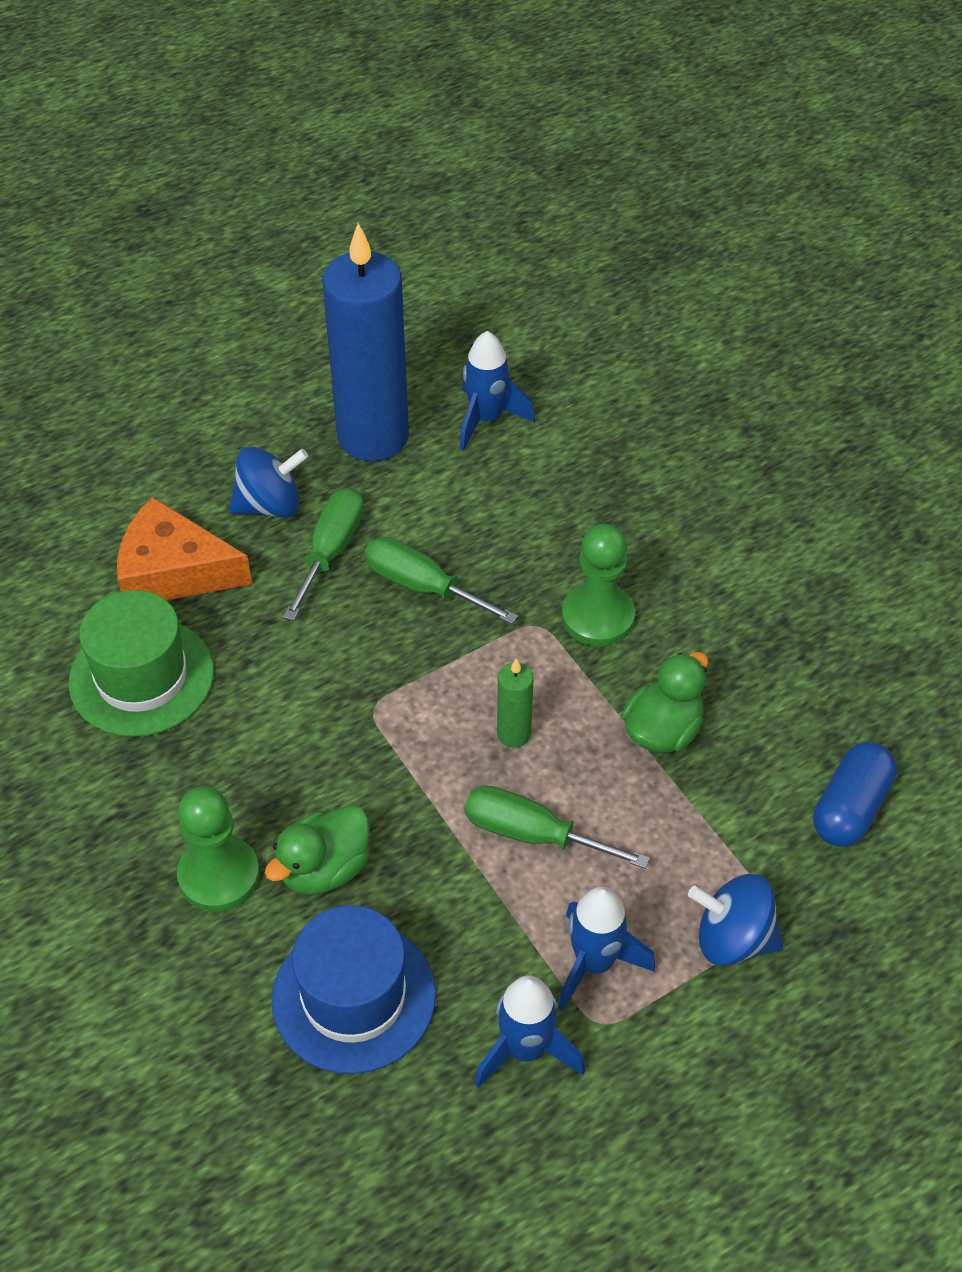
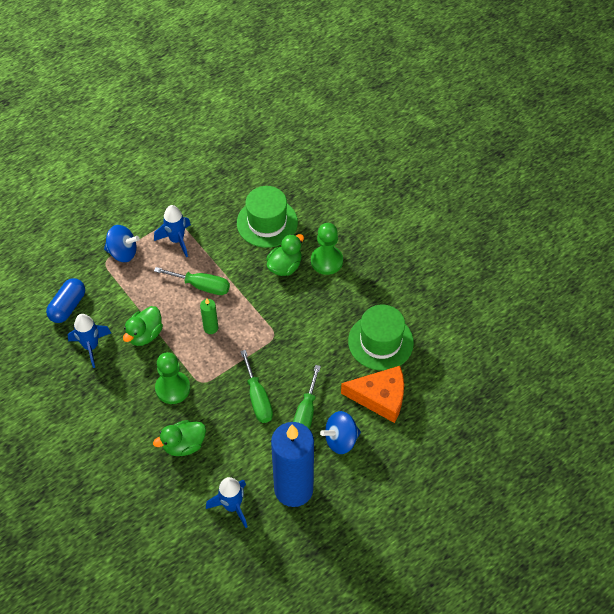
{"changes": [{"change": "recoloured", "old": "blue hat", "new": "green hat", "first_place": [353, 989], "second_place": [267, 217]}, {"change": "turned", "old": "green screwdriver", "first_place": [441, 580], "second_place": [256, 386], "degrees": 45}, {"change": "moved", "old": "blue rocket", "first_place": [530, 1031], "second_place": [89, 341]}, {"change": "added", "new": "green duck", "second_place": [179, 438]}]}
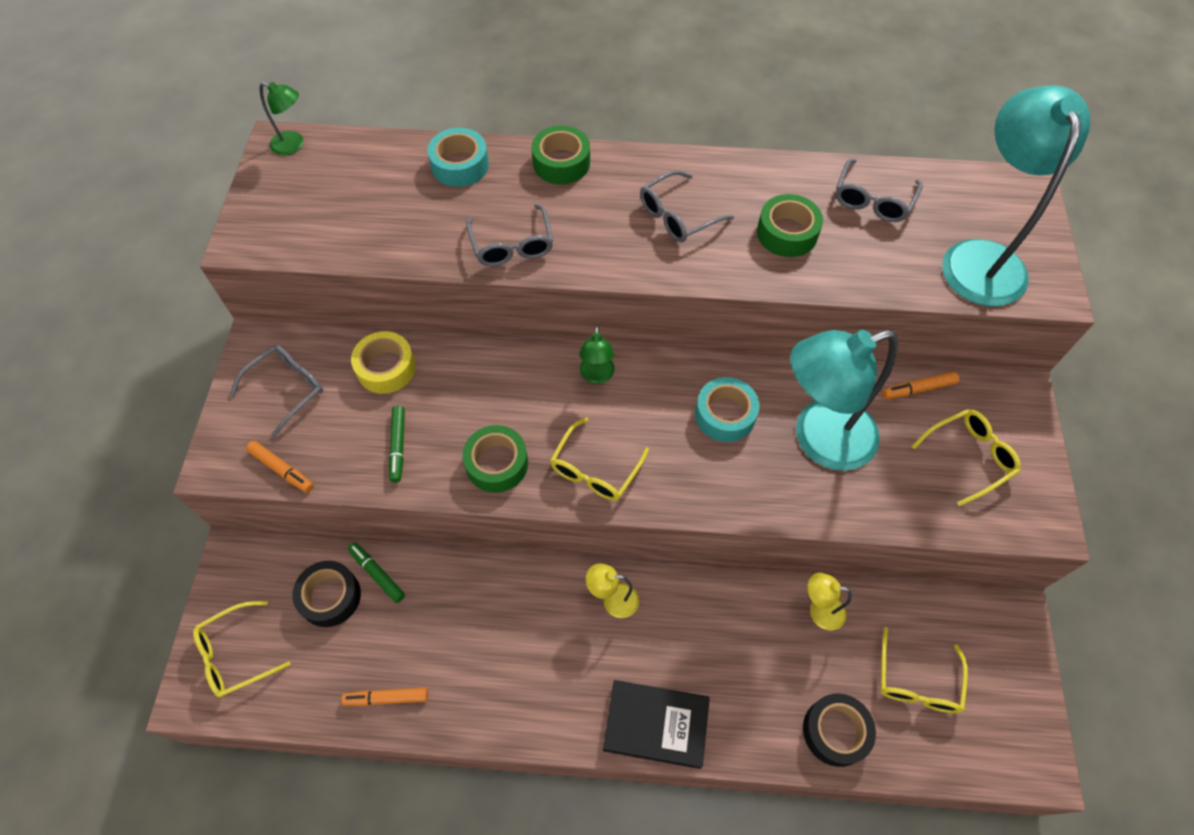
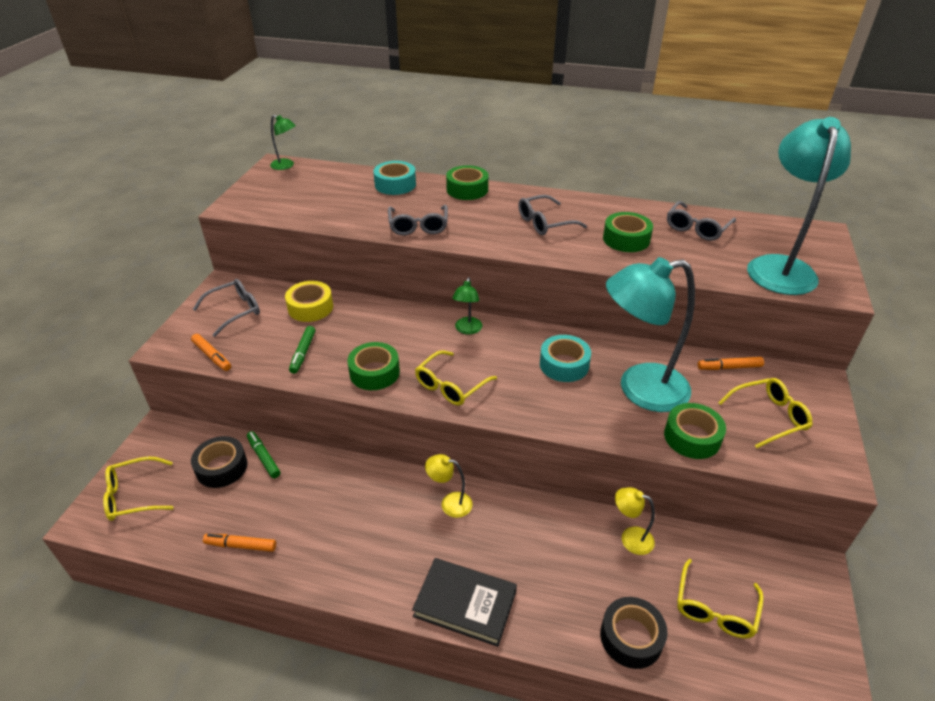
{"changes": [{"change": "added", "new": "green tape", "second_place": [695, 431]}]}
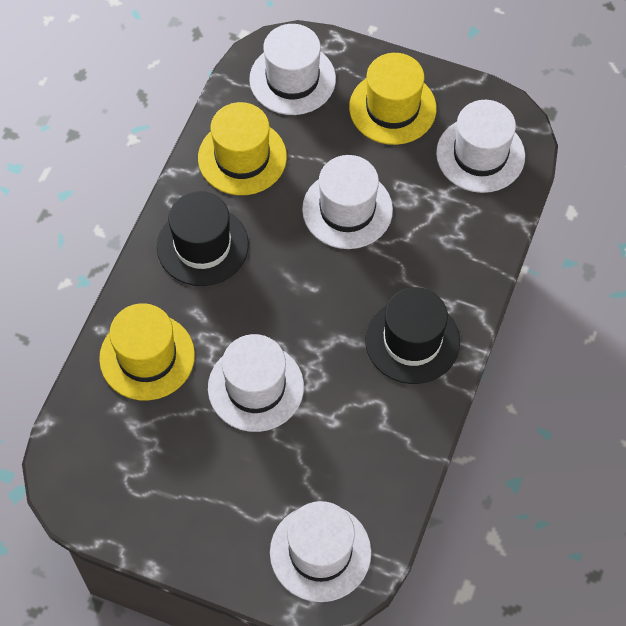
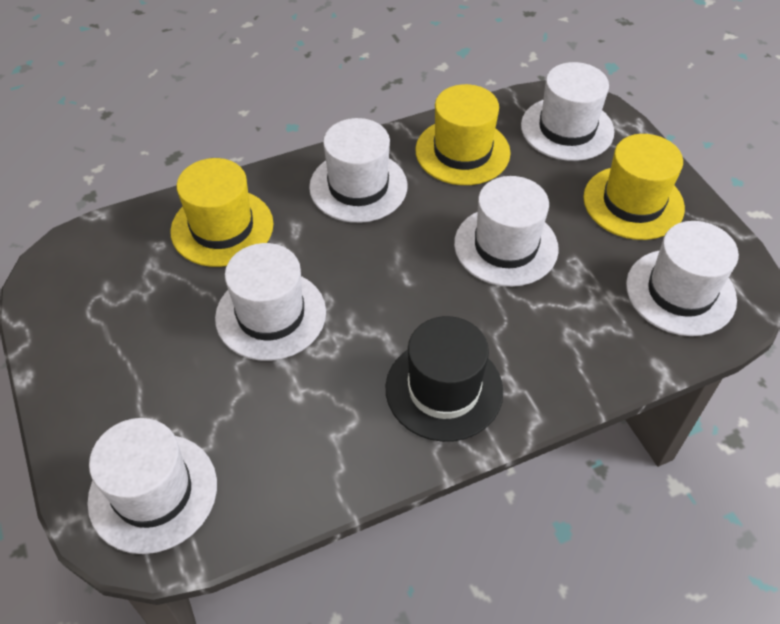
{"changes": [{"change": "recoloured", "old": "black hat", "new": "white hat", "first_place": [203, 238], "second_place": [358, 170]}]}
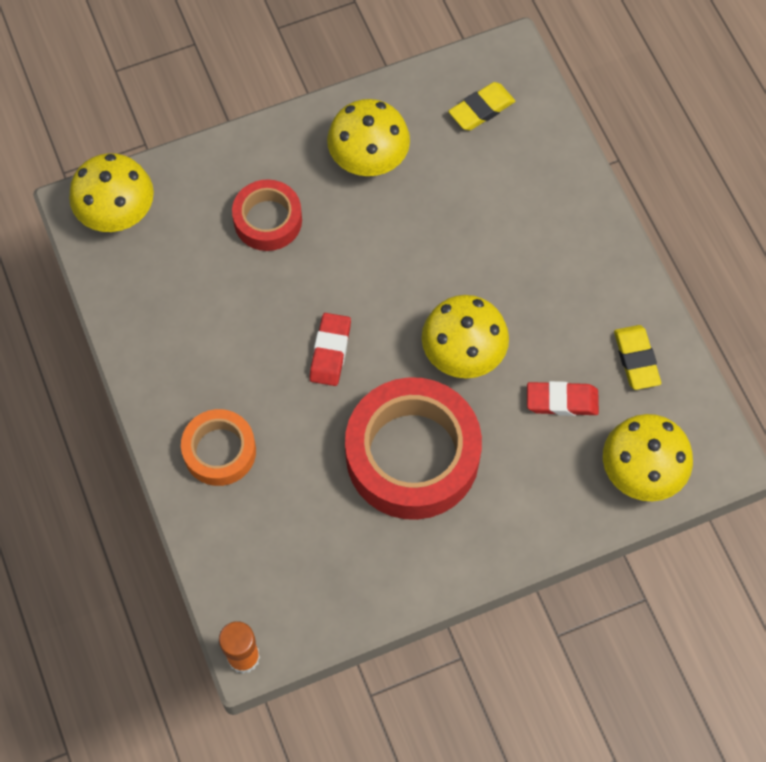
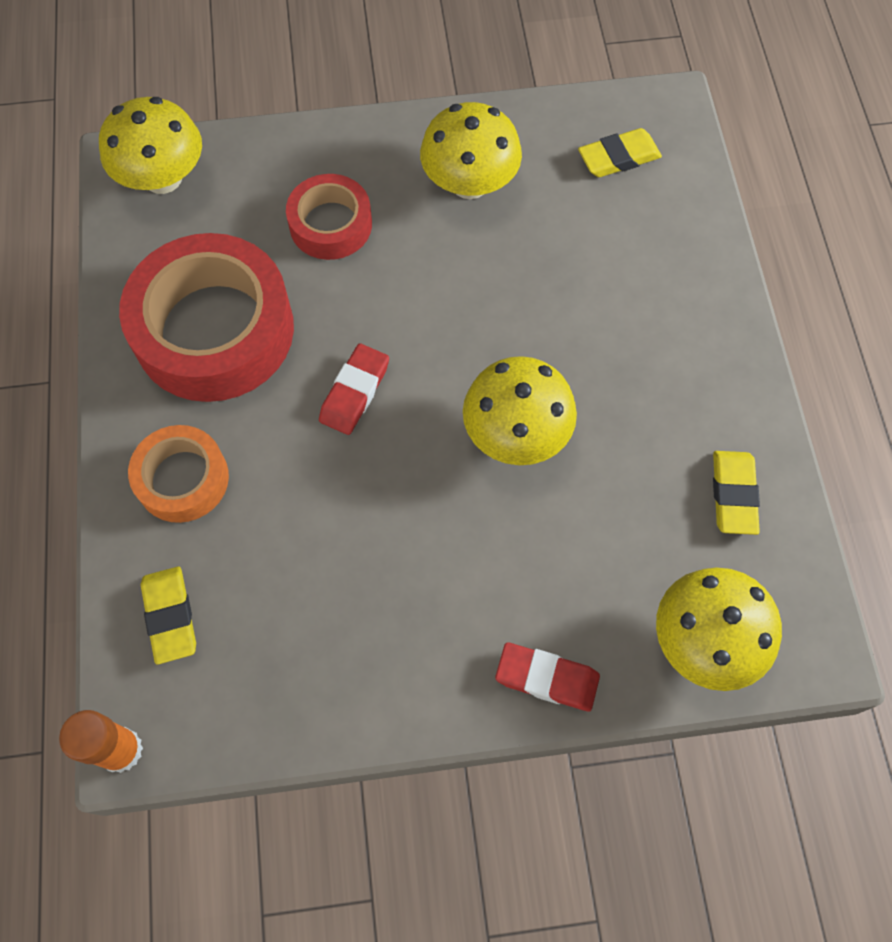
{"changes": [{"change": "moved", "old": "red tape", "first_place": [413, 448], "second_place": [206, 317]}, {"change": "moved", "old": "red eraser", "first_place": [563, 398], "second_place": [547, 677]}, {"change": "added", "new": "yellow eraser", "second_place": [168, 615]}]}
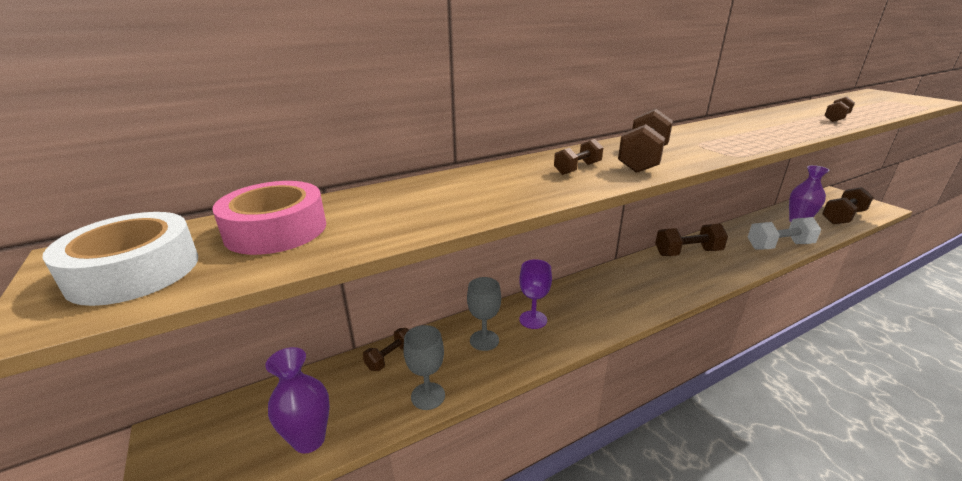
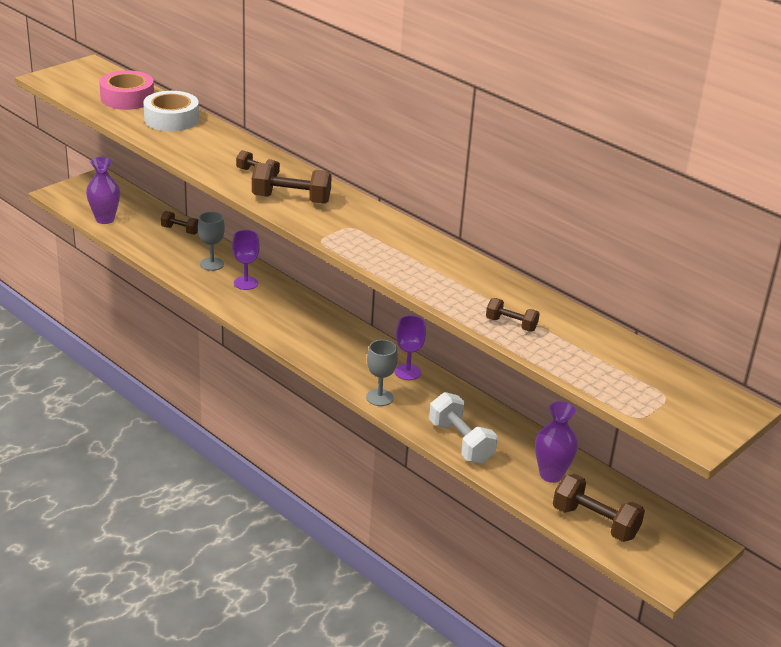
{"changes": [{"change": "moved", "old": "white tape", "first_place": [120, 259], "second_place": [171, 111]}, {"change": "moved", "old": "grey goblet", "first_place": [424, 367], "second_place": [382, 373]}, {"change": "replaced", "old": "brown dumbbell", "new": "purple goblet", "first_place": [691, 239], "second_place": [410, 348]}]}
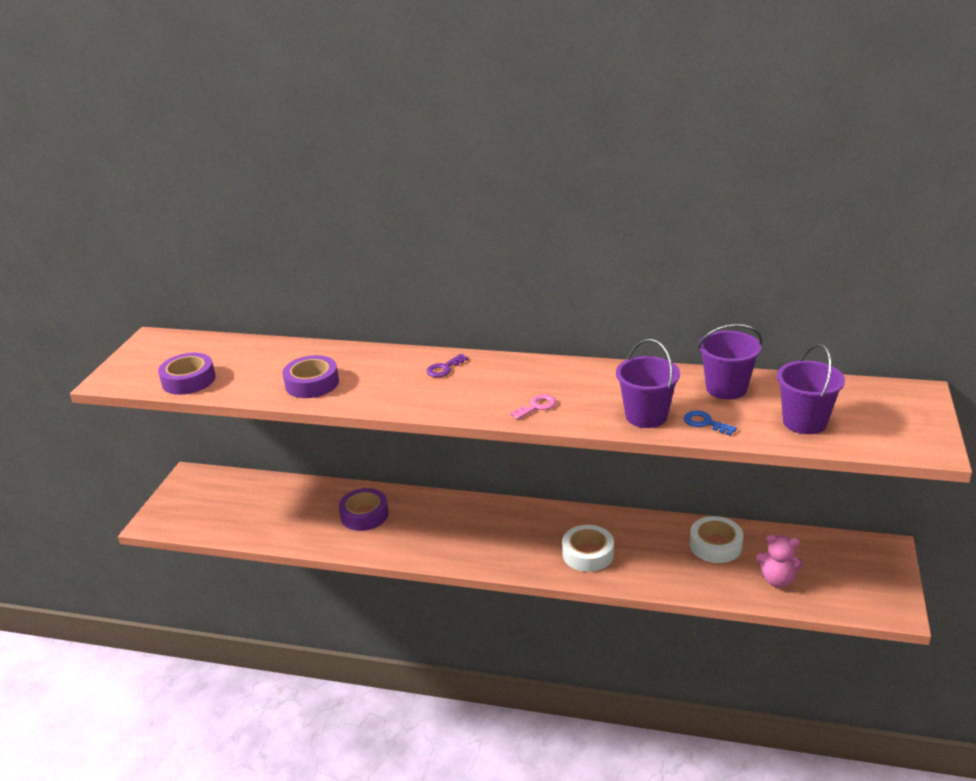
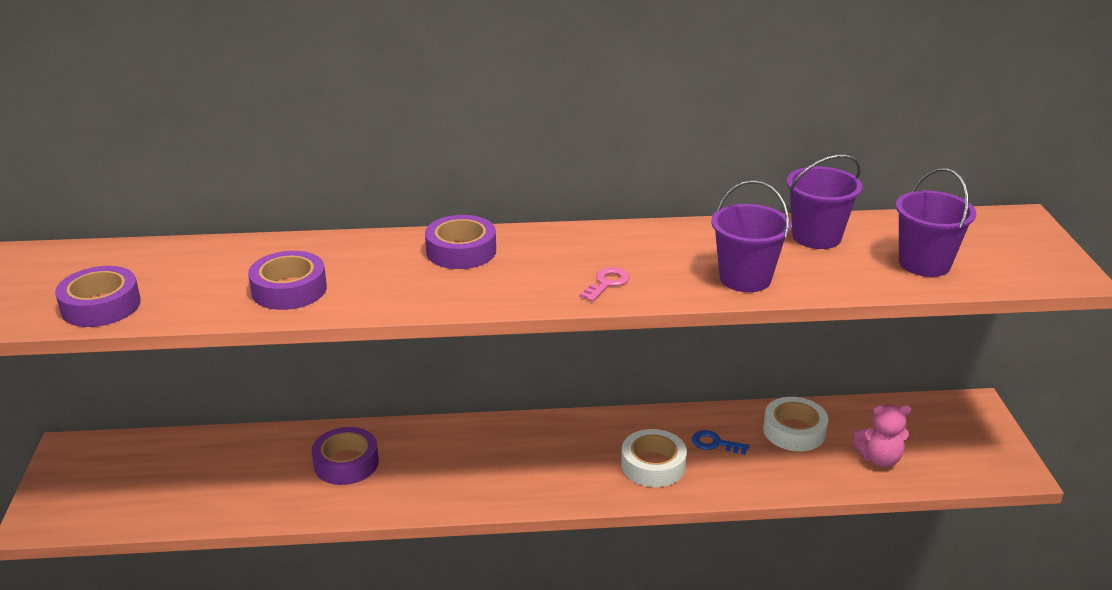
{"changes": [{"change": "replaced", "old": "purple key", "new": "purple tape", "first_place": [447, 365], "second_place": [460, 242]}, {"change": "moved", "old": "blue key", "first_place": [710, 423], "second_place": [720, 442]}]}
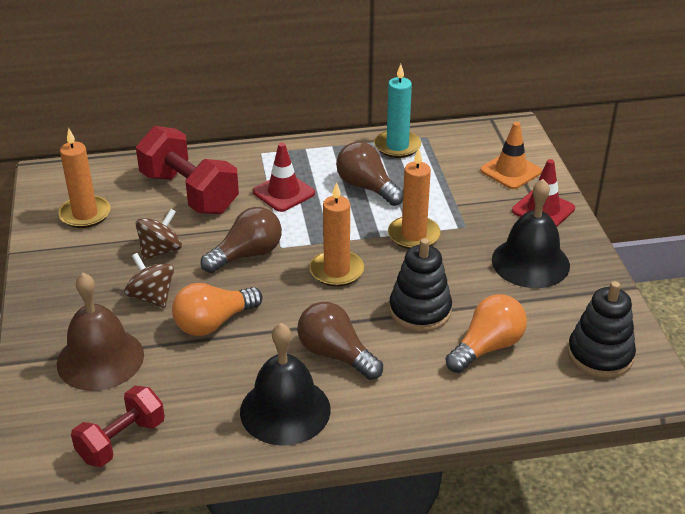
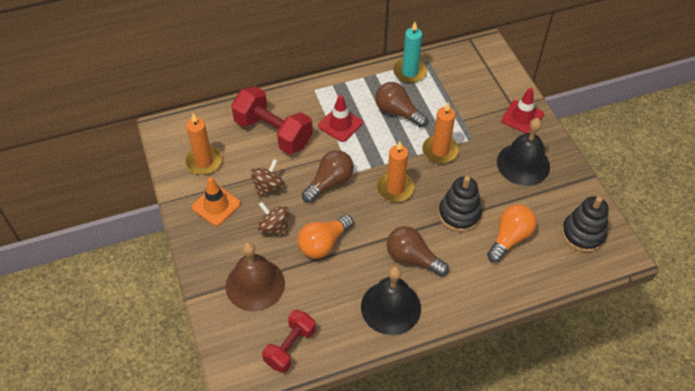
{"changes": [{"change": "moved", "old": "orange traffic cone", "first_place": [511, 155], "second_place": [216, 201]}]}
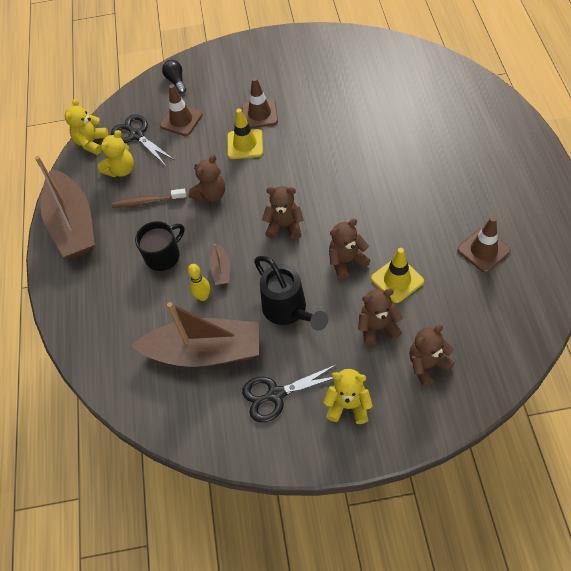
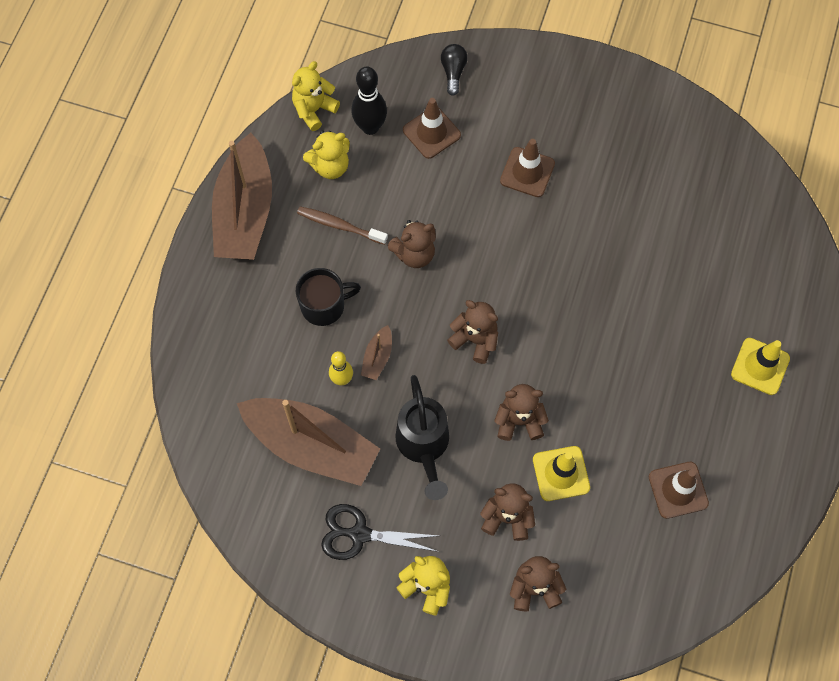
{"changes": [{"change": "replaced", "old": "black scissors", "new": "black bowling pin", "first_place": [142, 140], "second_place": [369, 101]}, {"change": "moved", "old": "yellow traffic cone", "first_place": [245, 134], "second_place": [760, 366]}]}
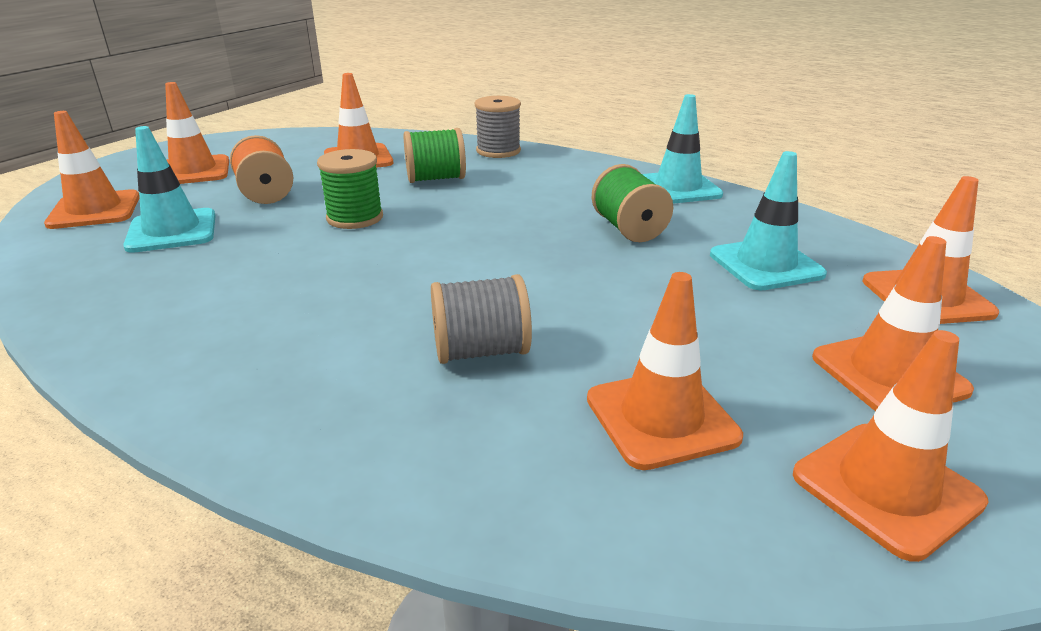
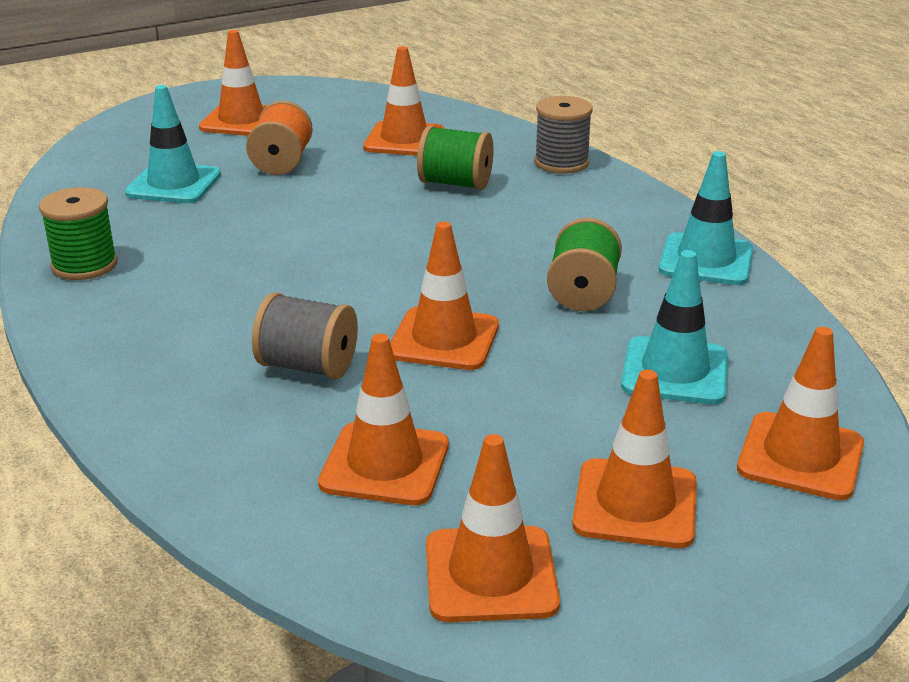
{"changes": [{"change": "moved", "old": "orange traffic cone", "first_place": [92, 170], "second_place": [444, 295]}, {"change": "moved", "old": "green spool", "first_place": [350, 189], "second_place": [78, 233]}]}
